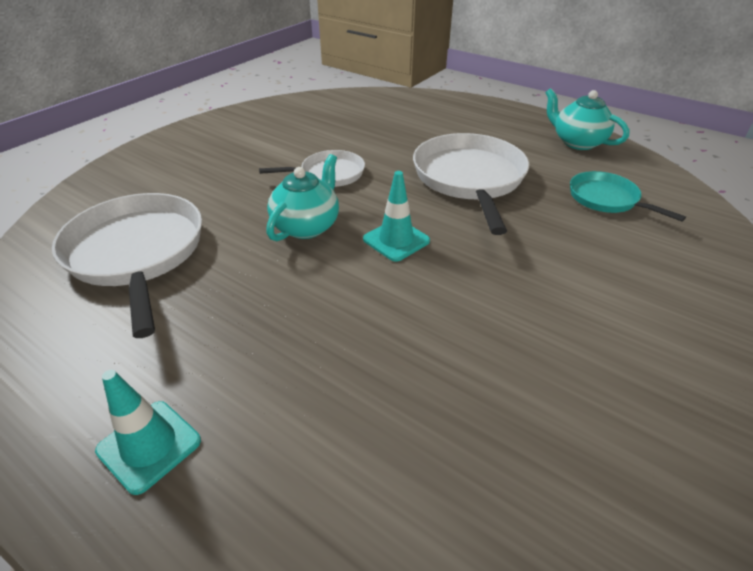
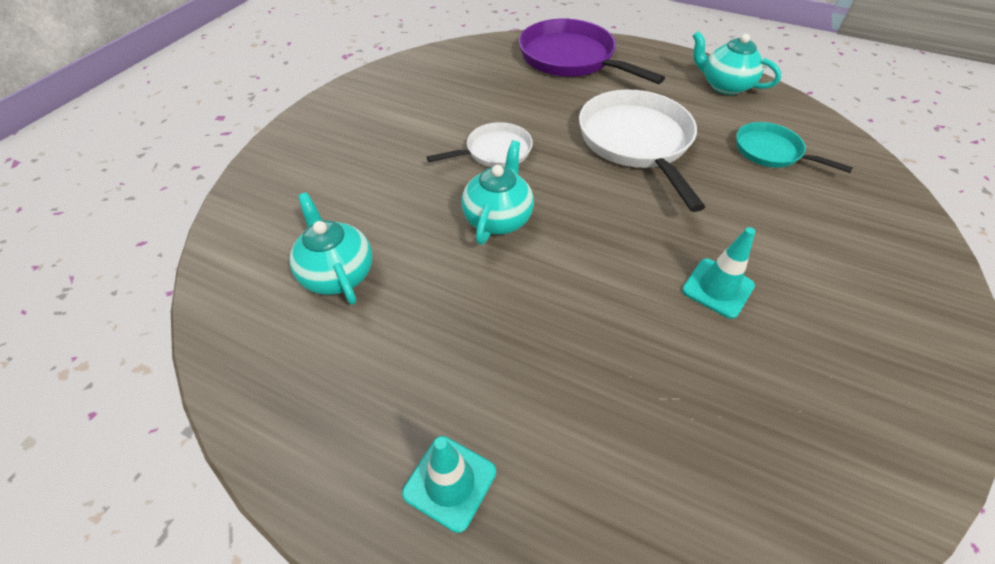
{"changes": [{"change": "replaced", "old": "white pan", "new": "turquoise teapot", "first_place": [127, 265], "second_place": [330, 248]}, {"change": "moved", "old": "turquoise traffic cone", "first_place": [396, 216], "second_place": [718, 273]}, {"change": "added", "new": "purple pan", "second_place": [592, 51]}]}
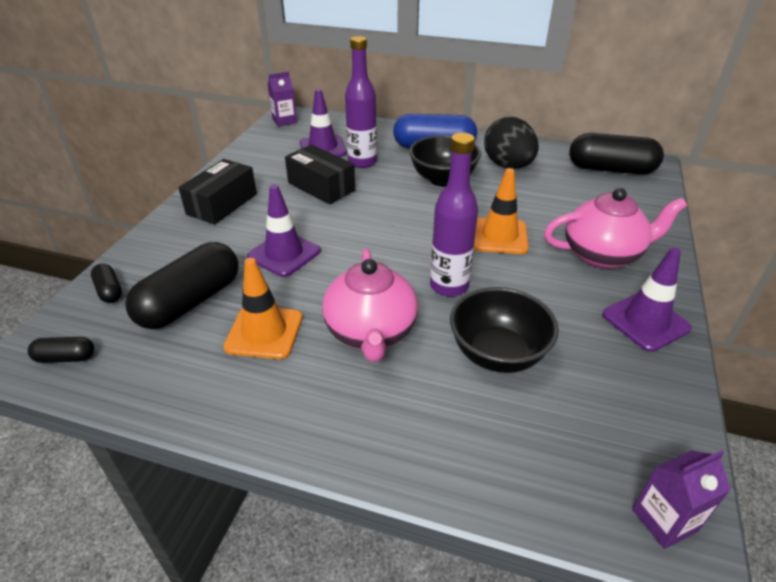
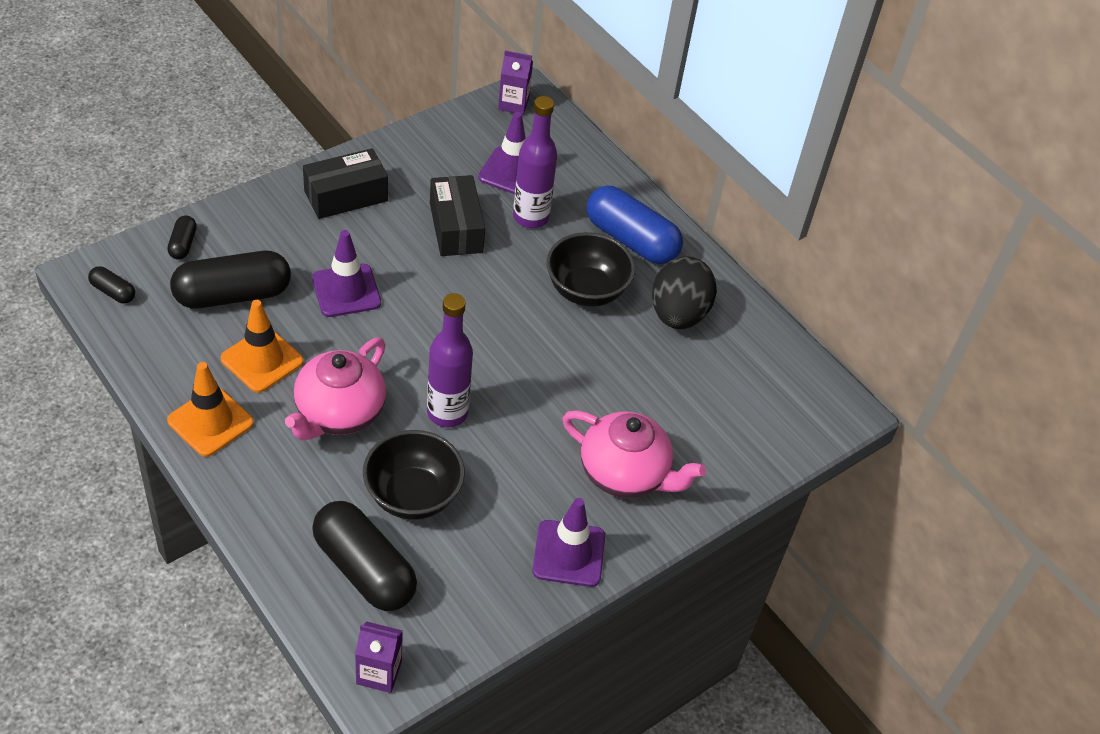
{"changes": [{"change": "moved", "old": "orange traffic cone", "first_place": [501, 211], "second_place": [210, 409]}, {"change": "moved", "old": "black capsule", "first_place": [616, 154], "second_place": [364, 556]}]}
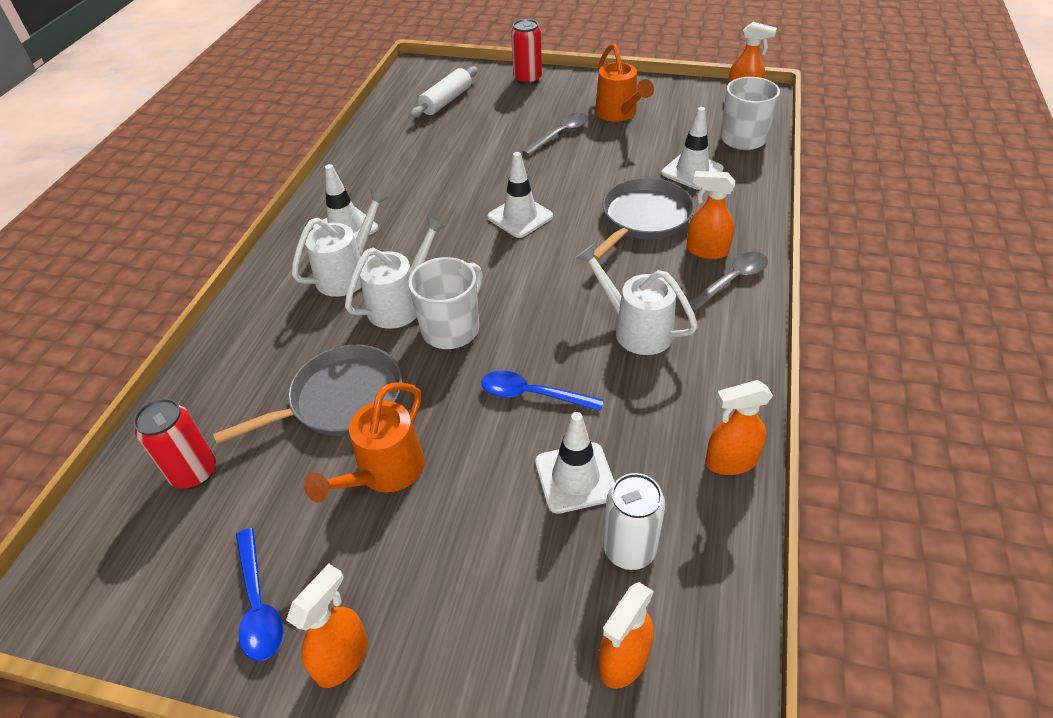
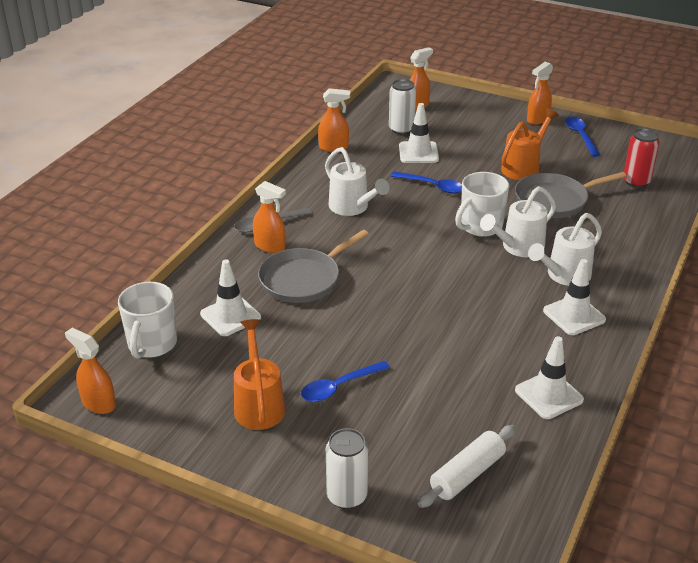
{"changes": [{"change": "moved", "old": "white traffic cone", "first_place": [520, 195], "second_place": [549, 377]}, {"change": "recoloured", "old": "red can", "new": "white can", "first_place": [526, 52], "second_place": [347, 468]}, {"change": "recoloured", "old": "grey spoon", "new": "blue spoon", "first_place": [555, 134], "second_place": [345, 381]}]}
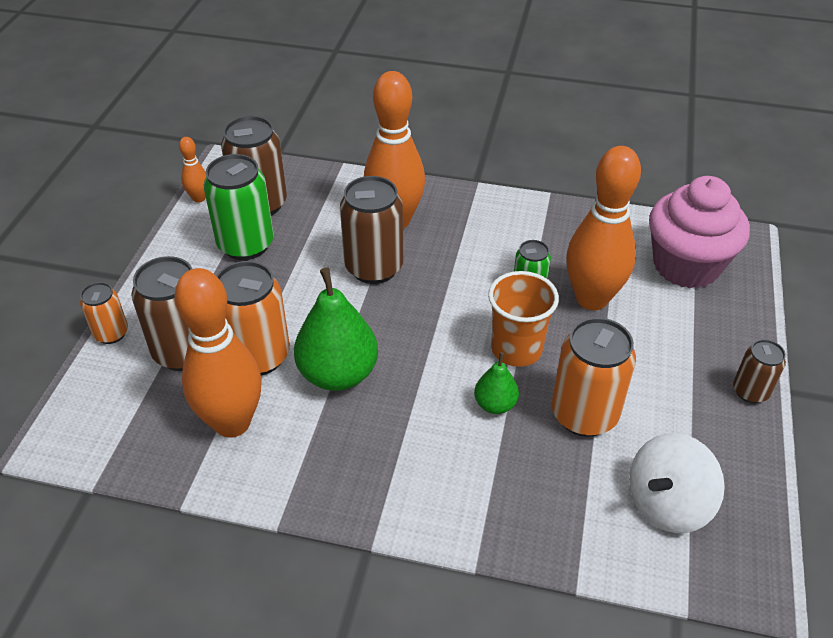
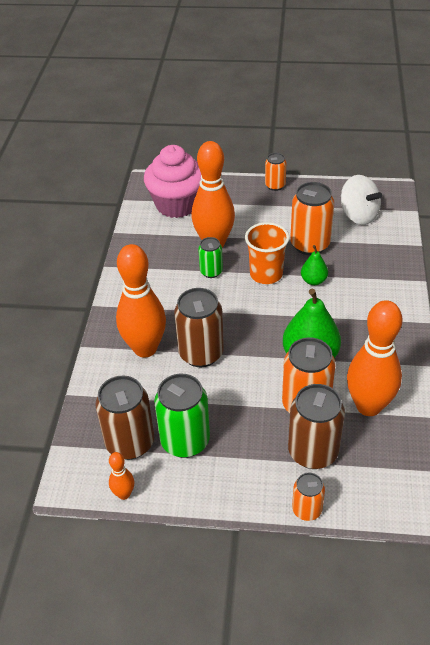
{"changes": [{"change": "recoloured", "old": "brown can", "new": "orange can", "first_place": [759, 371], "second_place": [275, 172]}]}
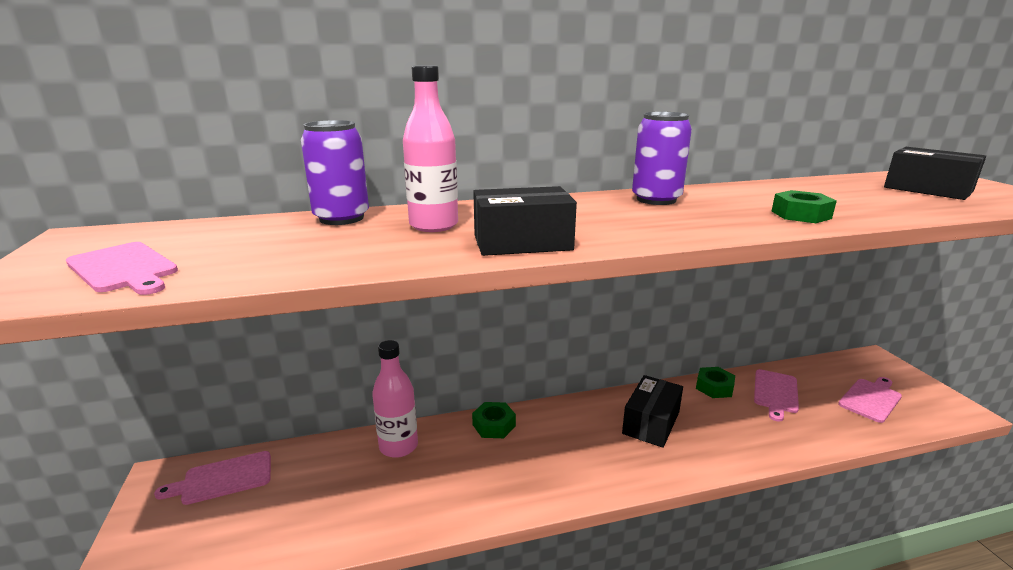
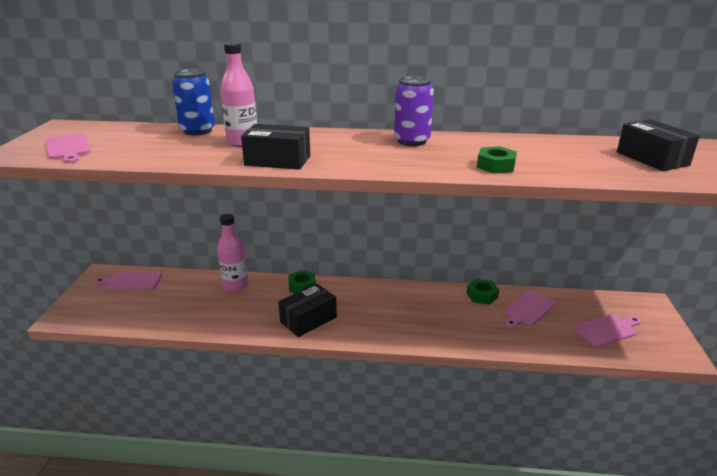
{"changes": [{"change": "recoloured", "old": "purple can", "new": "blue can", "first_place": [335, 172], "second_place": [193, 102]}, {"change": "moved", "old": "black box", "first_place": [652, 411], "second_place": [307, 310]}]}
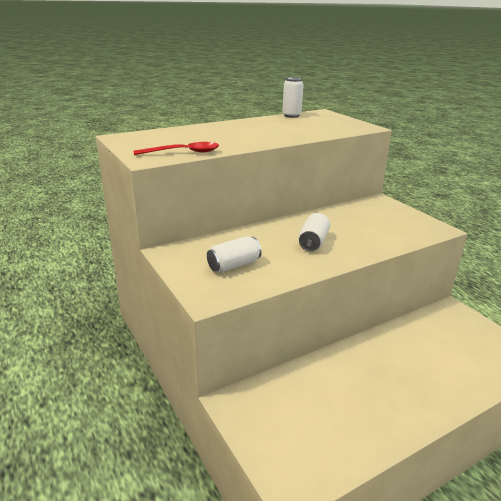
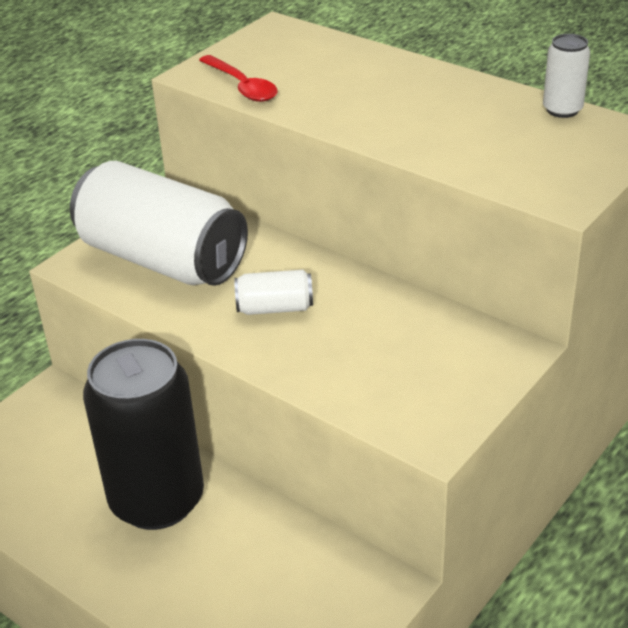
{"changes": [{"change": "resized", "old": "white can", "first_place": [234, 254], "second_place": [159, 223], "factor": 2.33}, {"change": "added", "new": "black can", "second_place": [143, 434]}]}
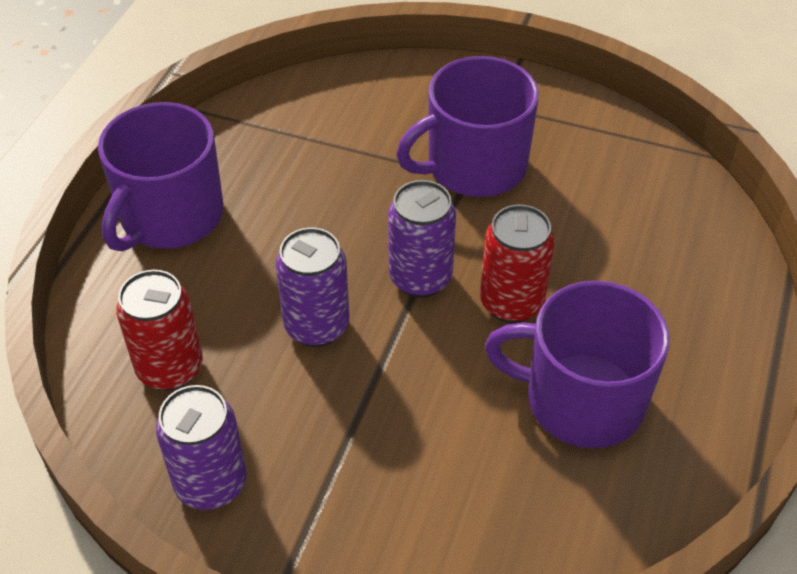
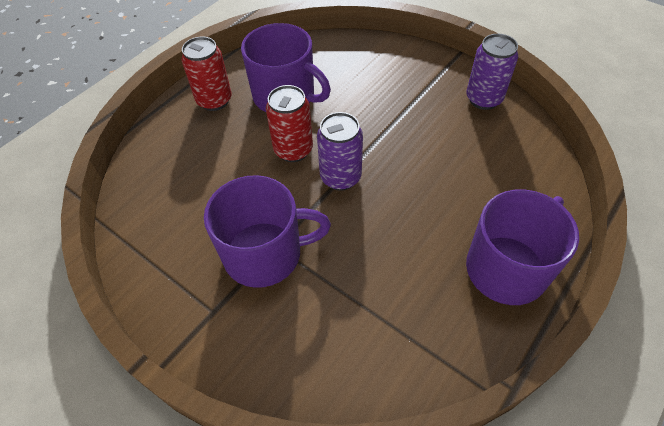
{"changes": [{"change": "moved", "old": "red can", "first_place": [159, 330], "second_place": [207, 73]}, {"change": "removed", "old": "purple can", "first_place": [312, 287]}]}
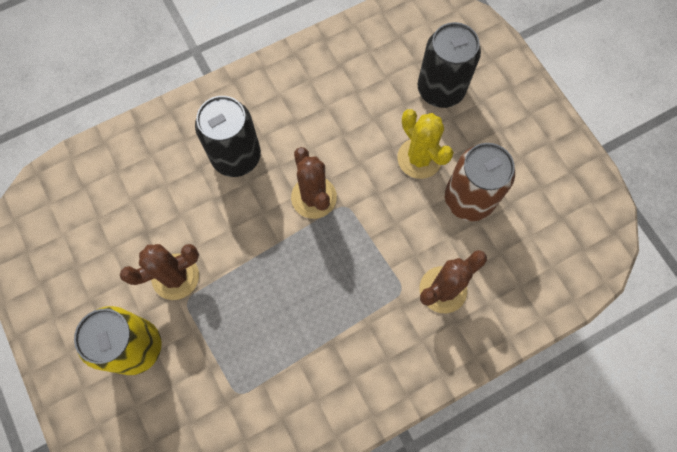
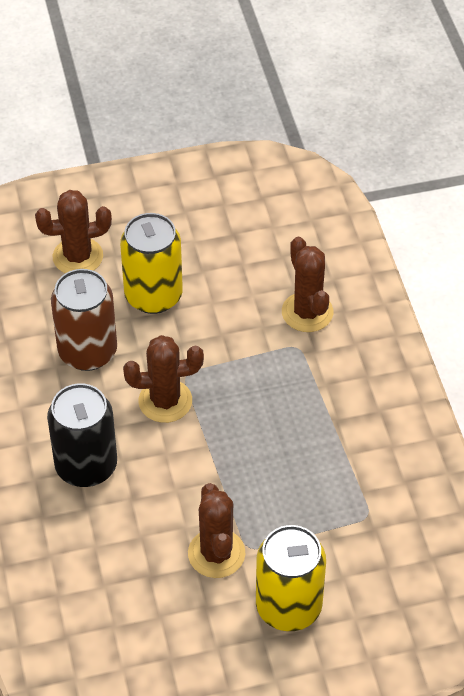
{"changes": [{"change": "replaced", "old": "yellow cactus", "new": "yellow can", "first_place": [425, 144], "second_place": [151, 263]}, {"change": "replaced", "old": "black can", "new": "brown cactus", "first_place": [449, 65], "second_place": [73, 231]}, {"change": "moved", "old": "brown can", "first_place": [480, 182], "second_place": [84, 320]}]}
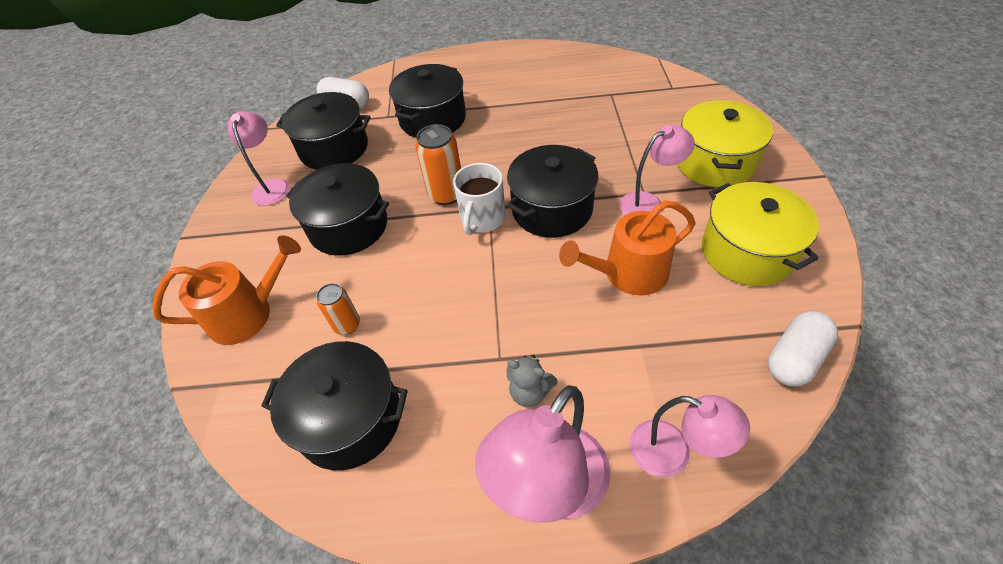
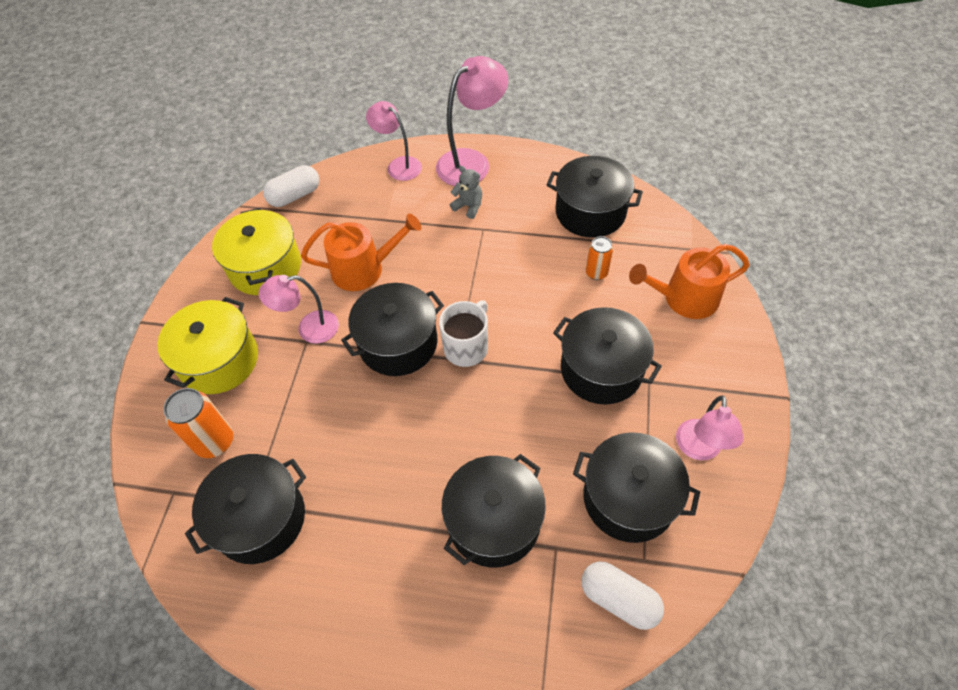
{"changes": [{"change": "moved", "old": "orange can", "first_place": [438, 164], "second_place": [198, 423]}, {"change": "added", "new": "black pot", "second_place": [245, 509]}]}
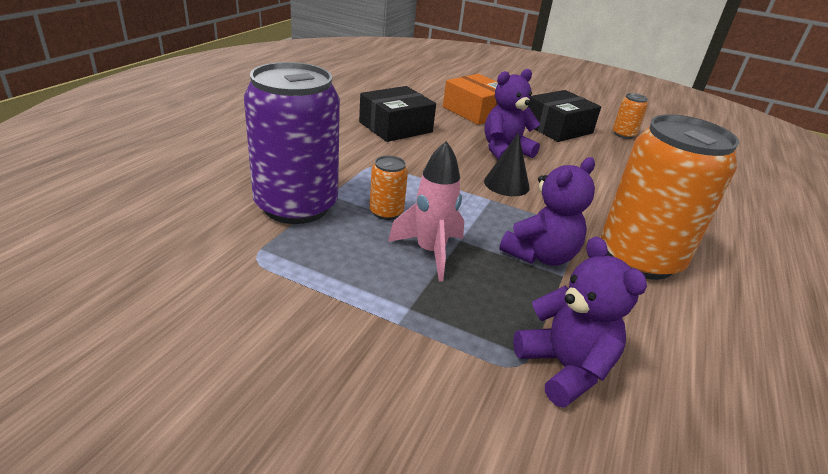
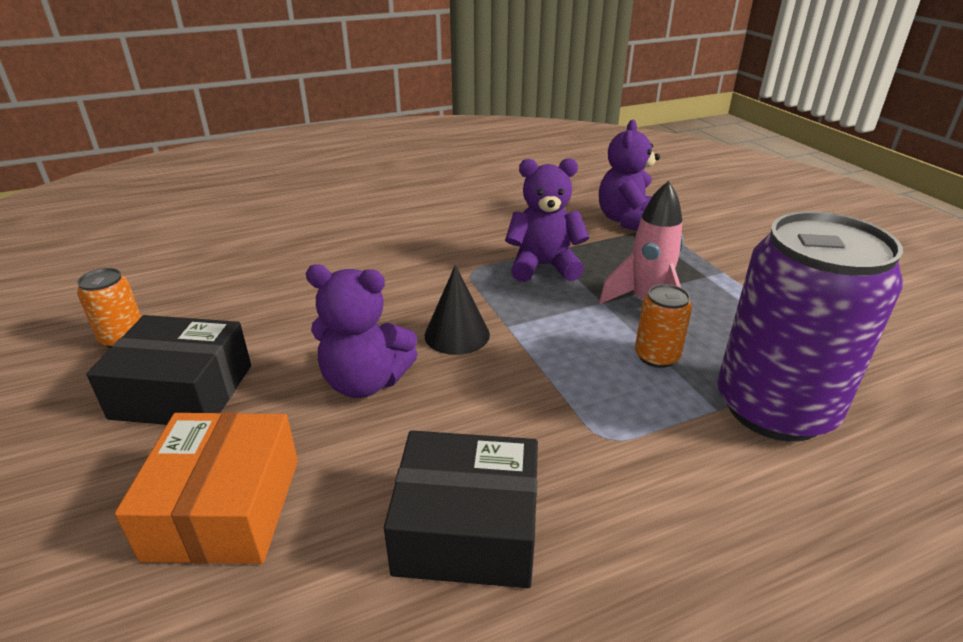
{"changes": [{"change": "removed", "old": "orange can", "first_place": [670, 197]}]}
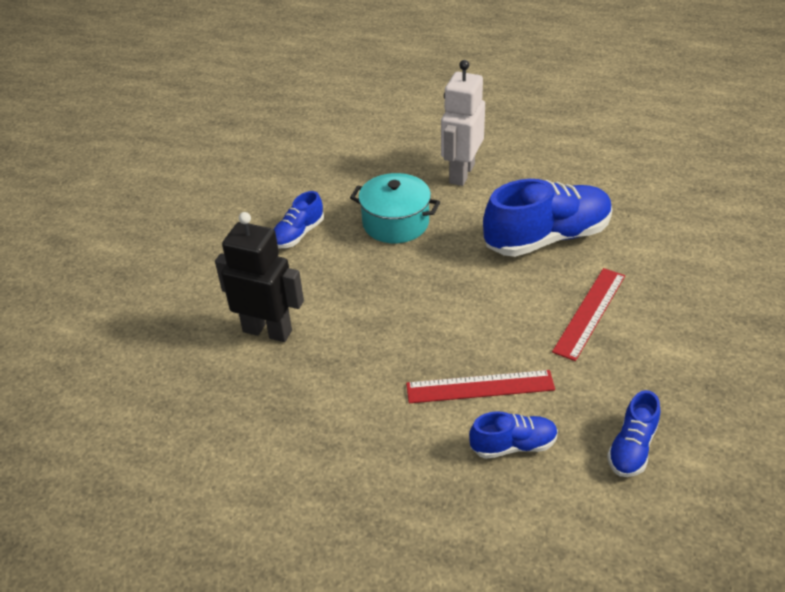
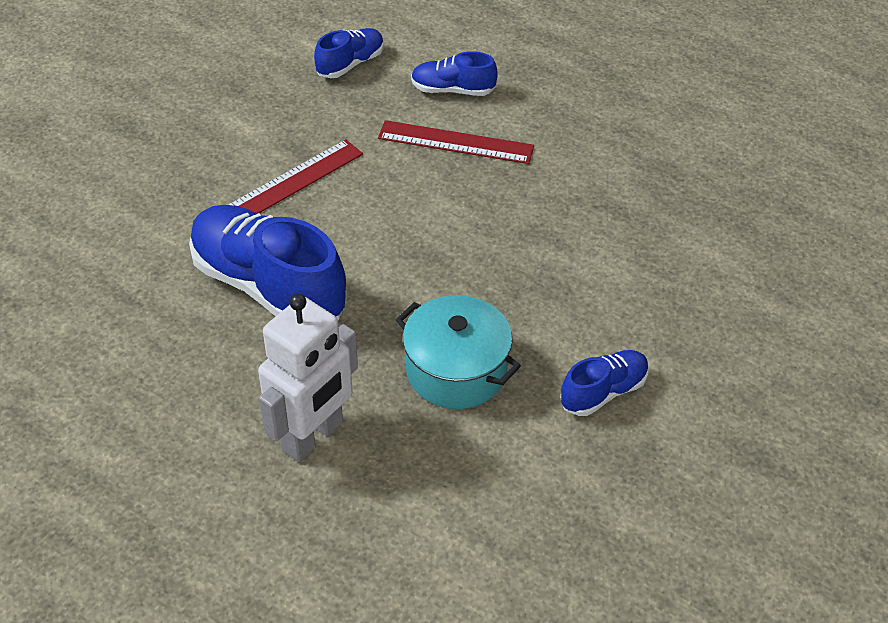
{"changes": [{"change": "removed", "old": "black robot", "first_place": [259, 277]}, {"change": "turned", "old": "blue shoe", "first_place": [548, 218], "second_place": [268, 262], "degrees": 45}]}
